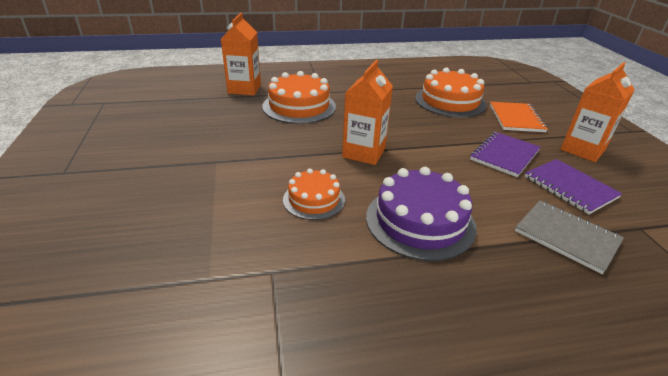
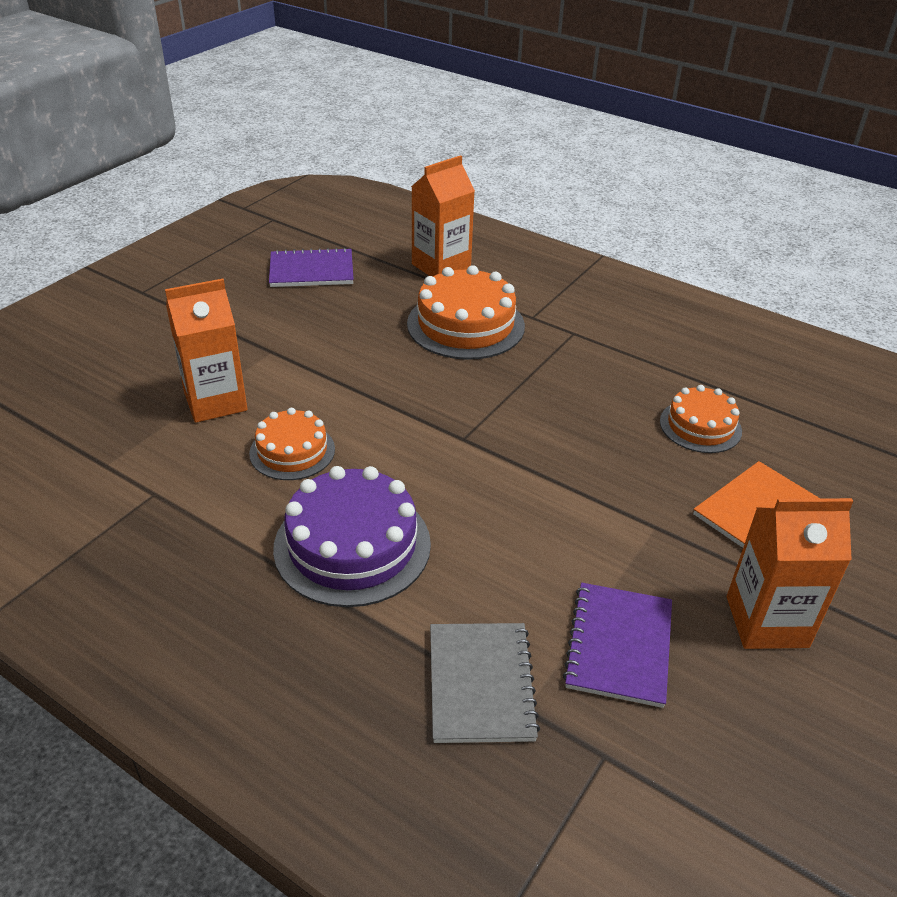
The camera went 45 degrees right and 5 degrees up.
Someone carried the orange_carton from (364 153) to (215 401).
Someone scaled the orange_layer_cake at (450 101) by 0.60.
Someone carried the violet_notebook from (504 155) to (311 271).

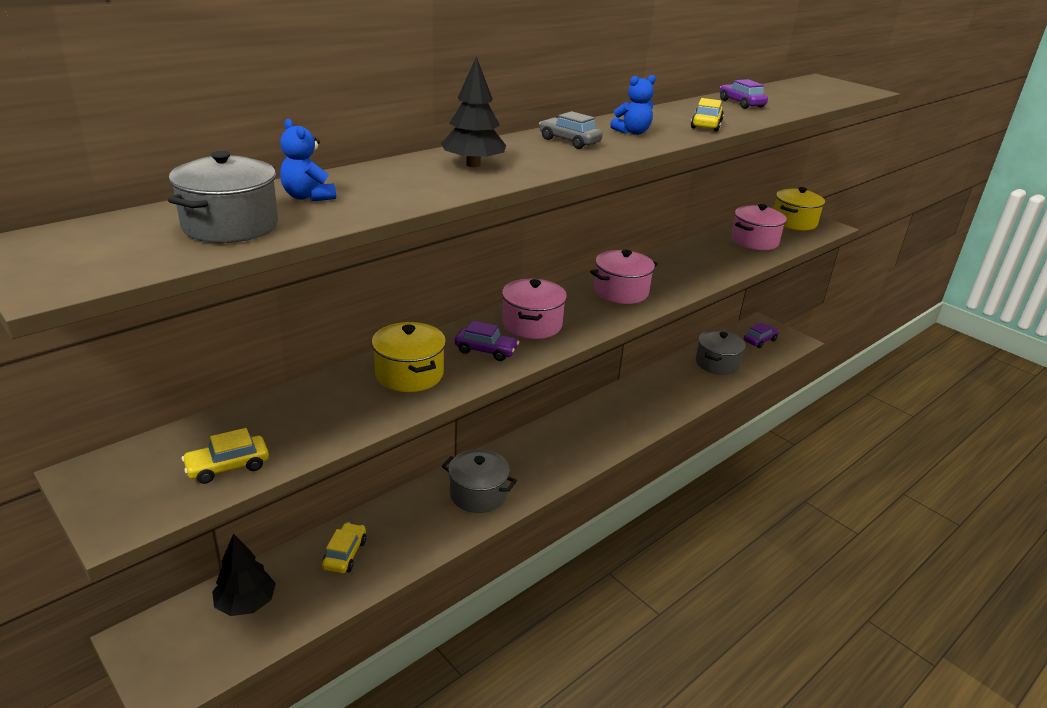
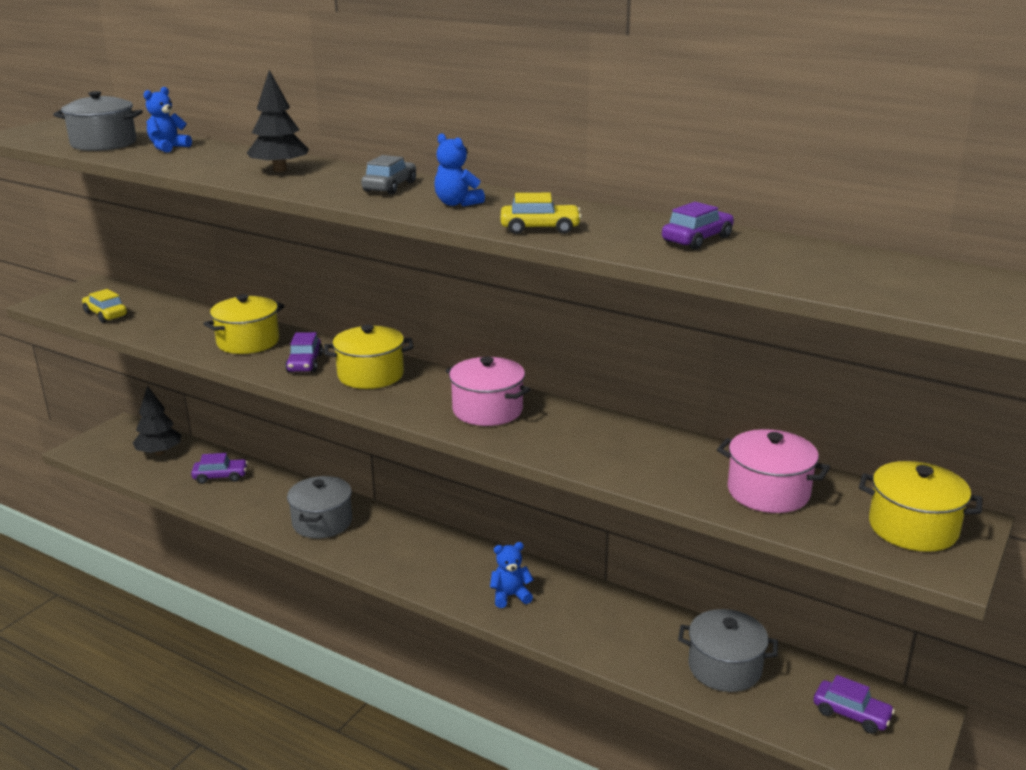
The camera went 75 degrees right and 5 degrees down.
Someone repainted the yellow_toy_car at (345 554), which became the violet_toy_car at (220 476).
Someone repainted the rose-pink_stockpot at (532 324), which became the yellow_stockpot at (370 375).
Someone put down the royal_blue_stuffed_bear at (510 596).

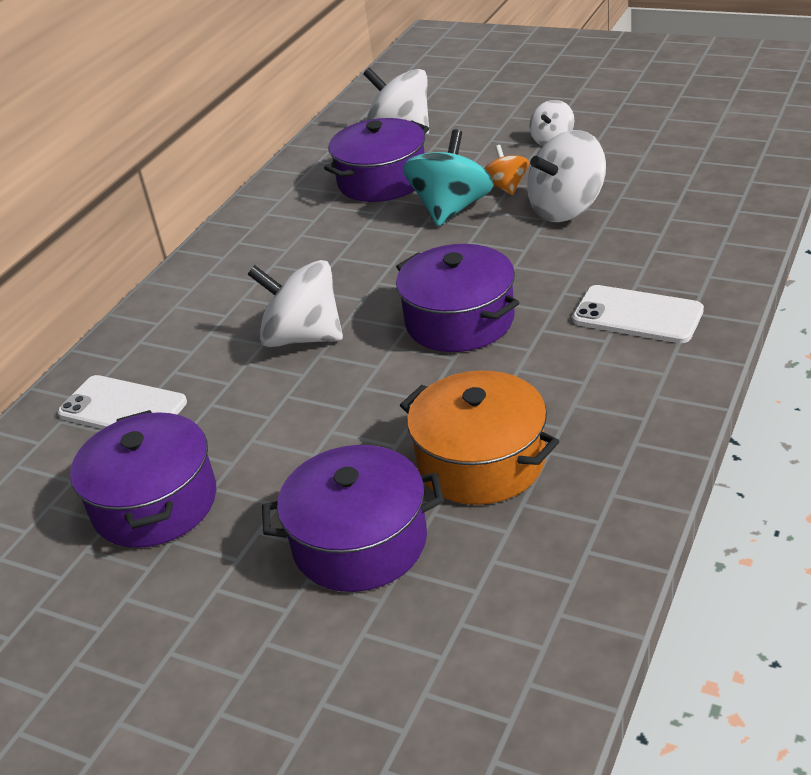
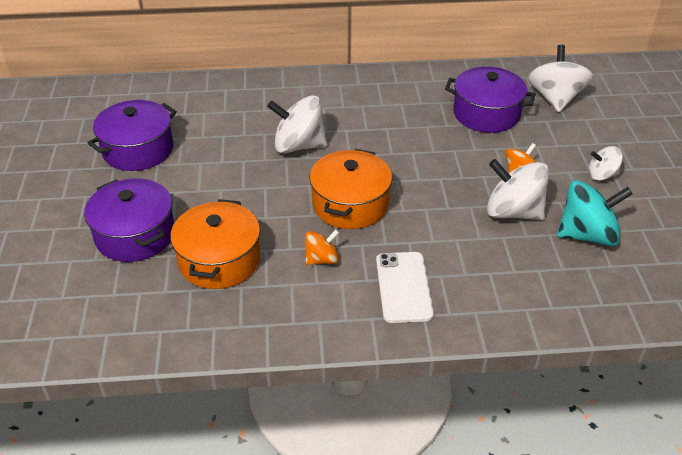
The camera went 55 degrees right and 5 degrees up.
Someone took away the snow-white_mobile_phone at (122 408).
Someone rotated the snow-white_spinning_top at (303 337) by 75 degrees counterclockwise.
Someone repainted the violet_stockpot at (459 321), which became the orange_stockpot at (350 204).
Someone carried the aqua_spinning_top from (451 209) to (587 235).
Someone put down the orange_spinning_top at (322 259).

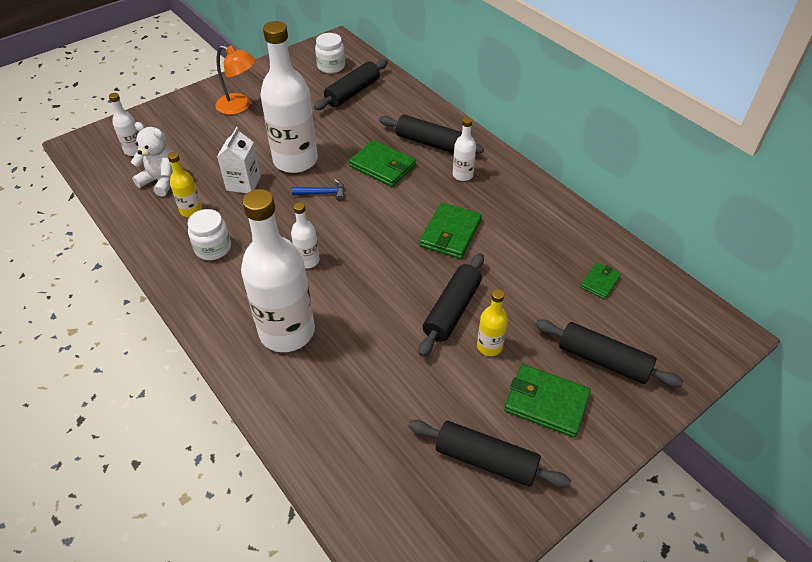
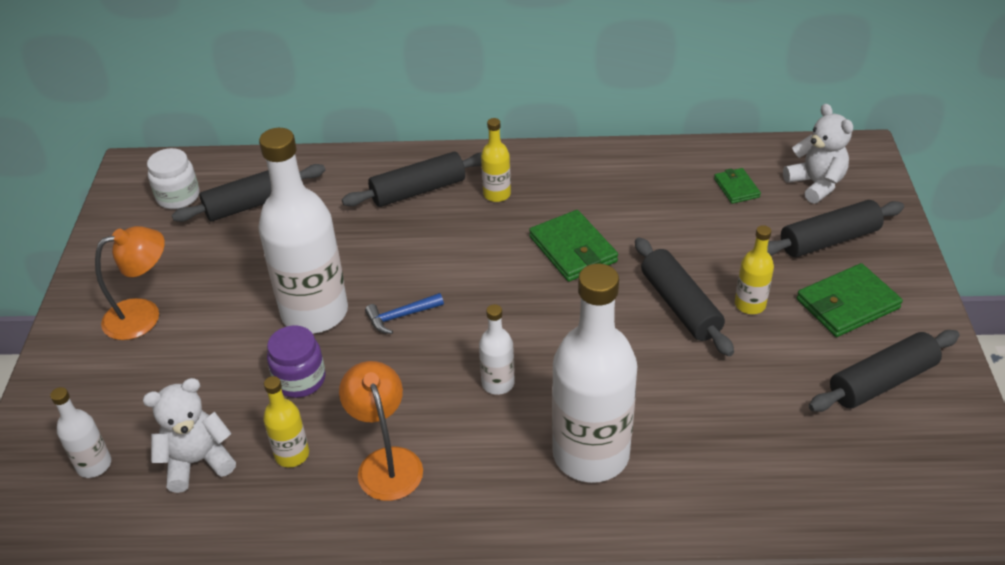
The camera went 50 degrees left and 5 degrees down.
Someone swapped the snow-white_preserve_jar at (213 248) for the orange_lamp at (386 462).
Someone swapped the snow-white_carton at (243 183) for the violet_preserve_jar at (300 380).
Someone rotated the royal_blue_hammer at (323 193) by 150 degrees counterclockwise.
Someone rotated the jet-black_rolling_pin at (352 92) by 75 degrees clockwise.
Someone took away the leaf-green_billfold at (382 166).
Someone repainted the snow-white_flask at (462 175), which became the yellow_flask at (497 194).
Someone put down the snow-white_stuffed_bear at (816 184).

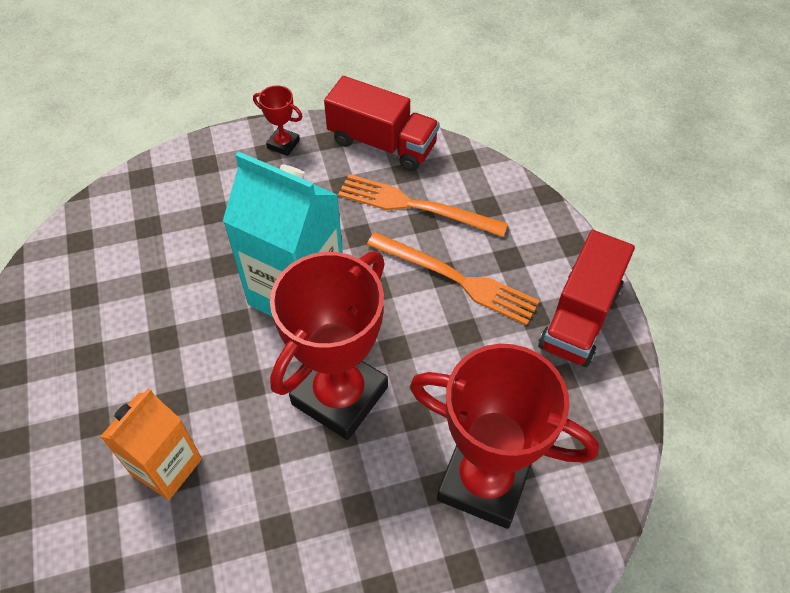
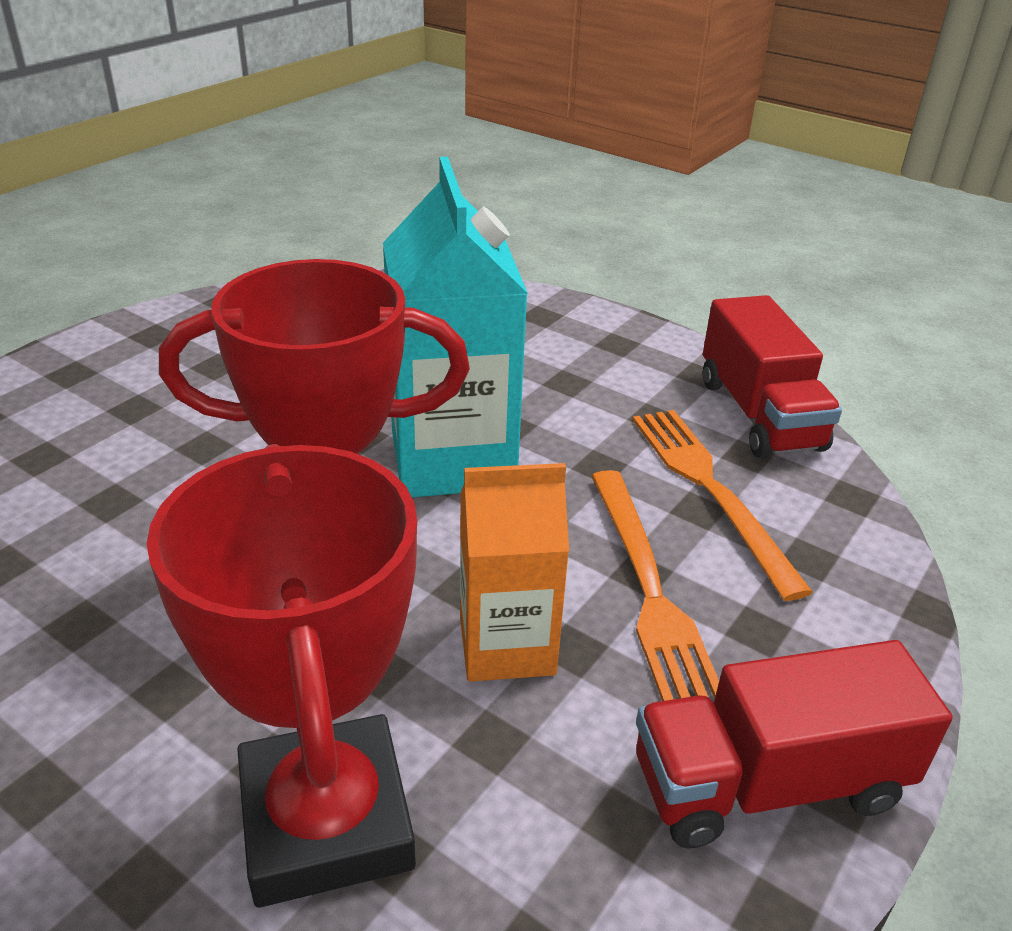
The camera went 50 degrees right and 20 degrees down.
Someone carried the orange_carton from (166 466) to (507 645).
Someone took away the scarlet_prize_cup at (283 144).

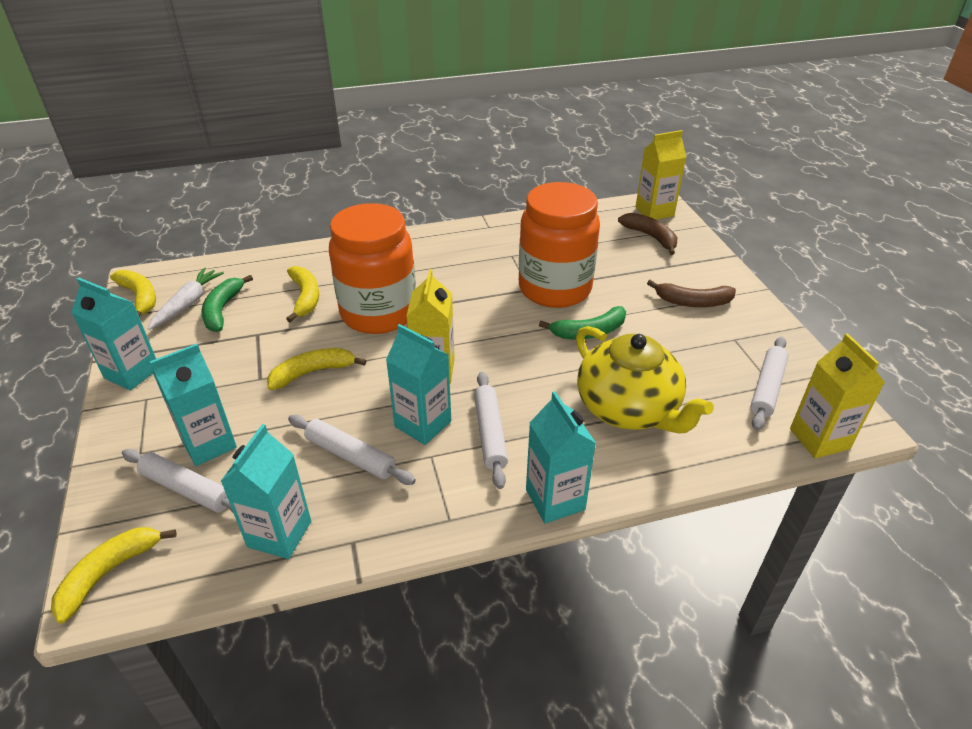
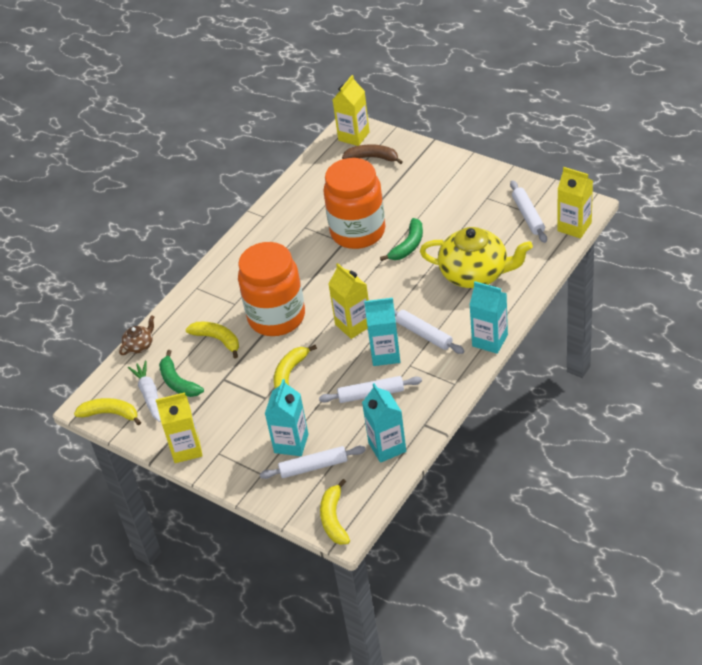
The camera went 35 degrees left and 5 degrees up.
Someone repainted the aqua_carton at (132 373), which became the yellow_carton at (186 449).
Someone took away the brown_banana_fruit at (692 302).
Someone put down the brown_china_teapot at (139 345).

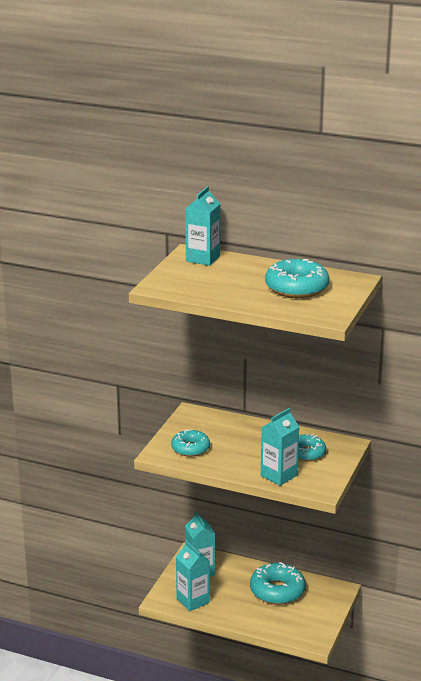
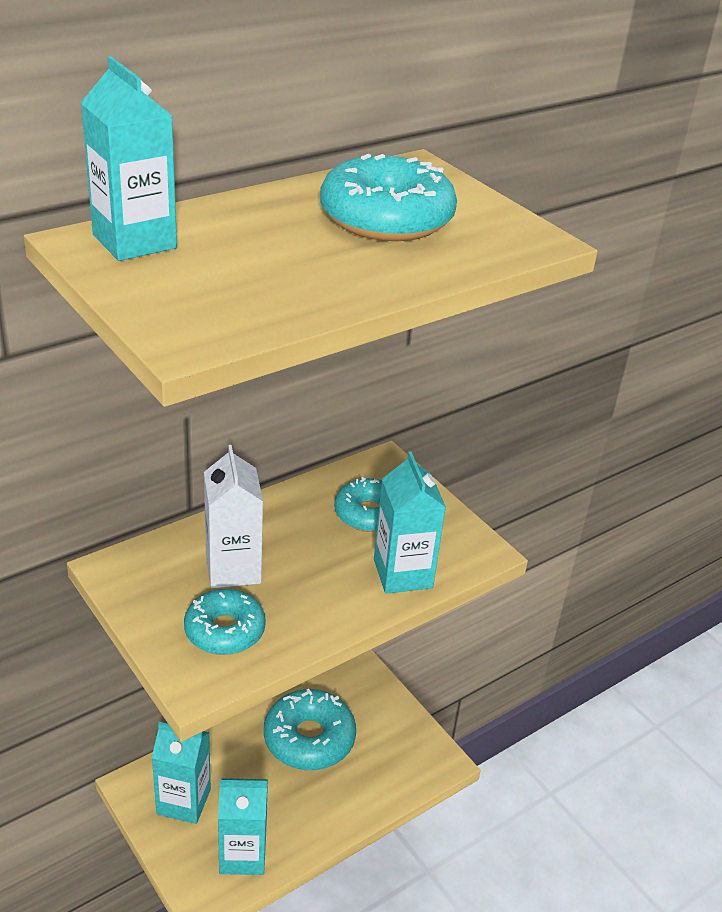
The camera went 60 degrees left and 10 degrees up.
Someone put down the snow-white_carton at (233 569).

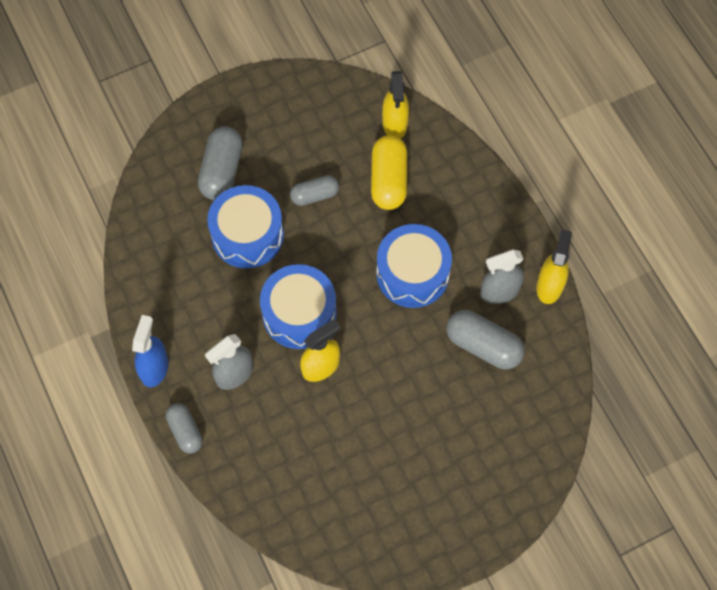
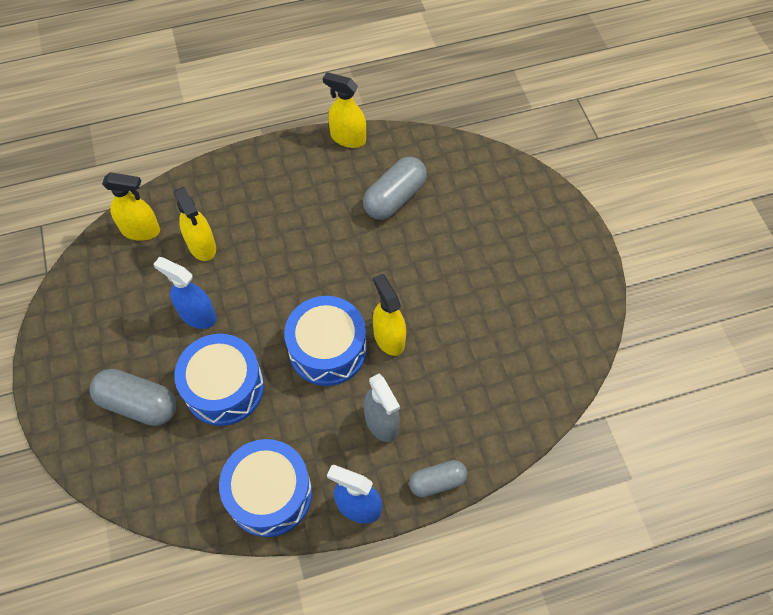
The camera went 80 degrees left and 5 degrees down.
Someone swapped the gray_pill_shape at (314 195) for the royal_blue_spray_cleaner at (197 315).
Someone swapped the yellow_pill_shape at (388 180) for the yellow_spray_cleaner at (202 246).
Someone carried the royal_blue_snare_drum from (412 273) to (269 494).
Someone took away the gray_spray_cleaner at (499 291).

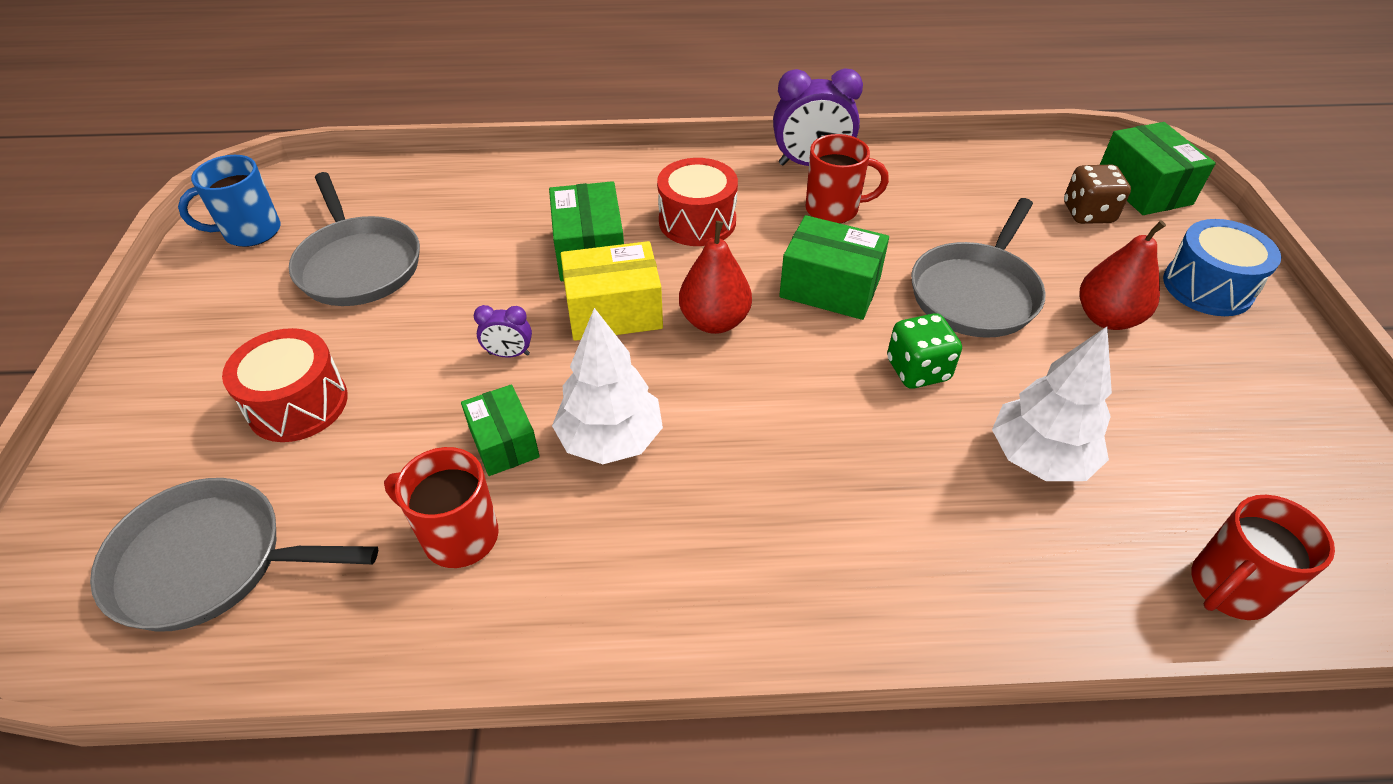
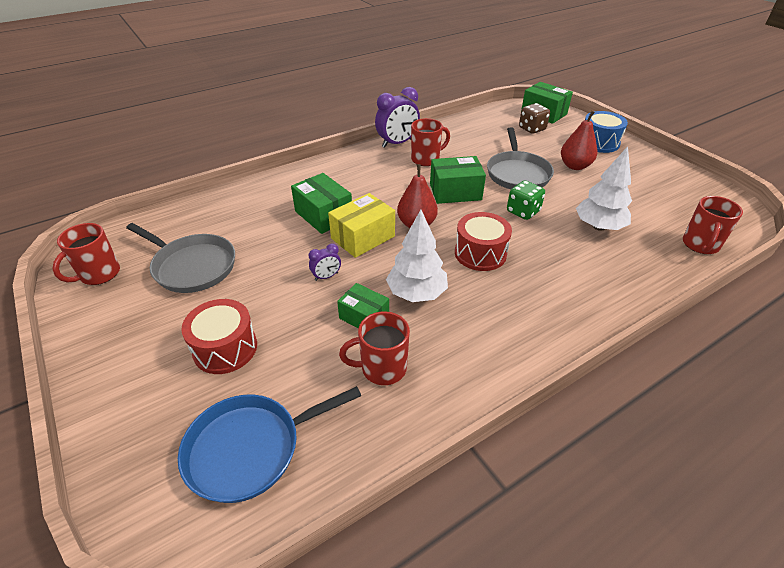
The camera went 30 degrees left and 5 degrees down.
Someone repainted the gray_skillet at (208 562), which became the royal_blue_skillet at (249 449).
Someone repainted the royal_blue_coffee_mug at (250 232), which became the scarlet_coffee_mug at (99 274).
Someone carried the scarlet_snare_drum from (697 221) to (480 253).

